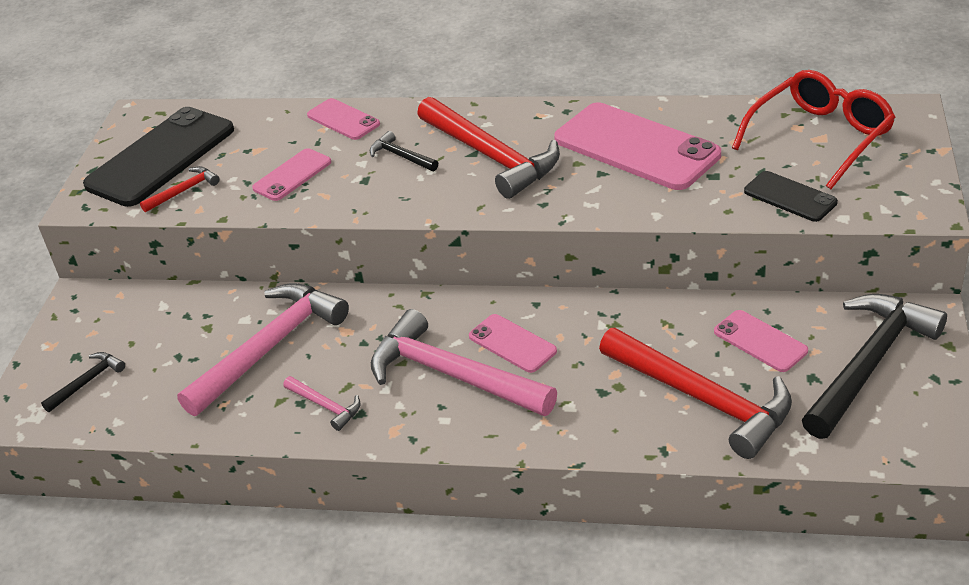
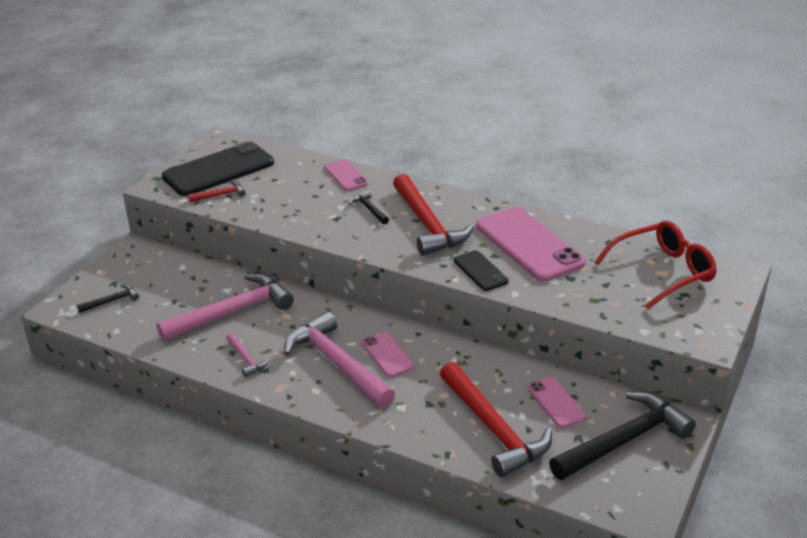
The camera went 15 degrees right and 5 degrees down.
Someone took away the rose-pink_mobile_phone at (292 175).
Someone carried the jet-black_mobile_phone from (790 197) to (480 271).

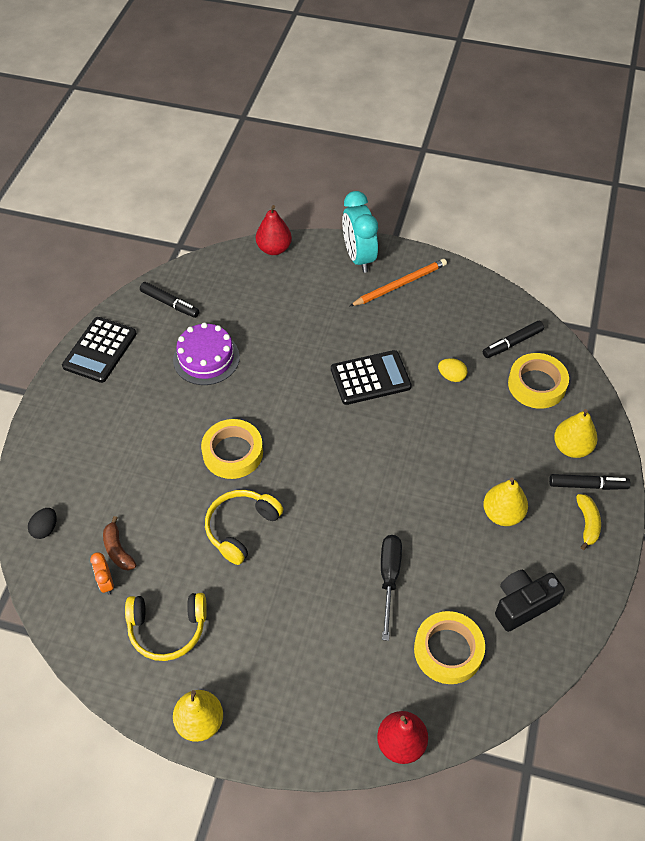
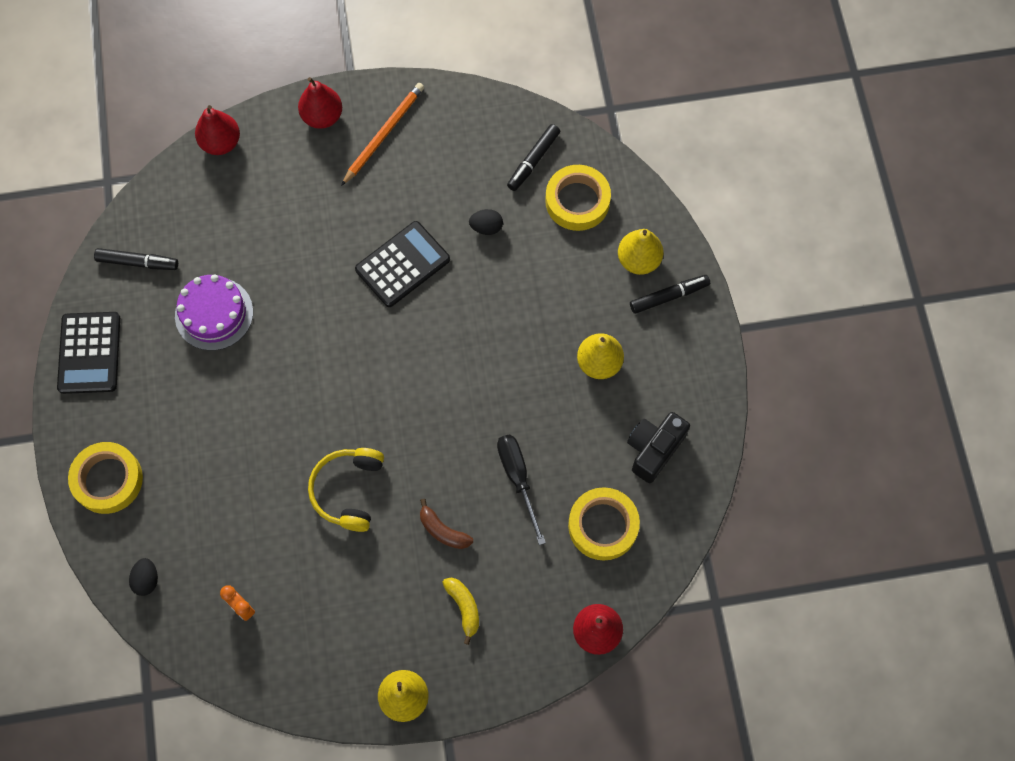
The camera went 25 degrees left and 15 degrees up.
Someone carried the brown_banana_fruit from (118 550) to (443 530).
Someone took away the yellow_headset at (167 629).
Someone carried the yellow_tape from (233 452) to (108 480).
Someone swapped the aqua_bedside_clock at (358 257) for the scarlet_pear at (322 117).
Someone repainted the yellow_egg at (451 376), which became the jet-black_egg at (486 227).
Someone carried the yellow_banana_fruit from (587 523) to (464 608).

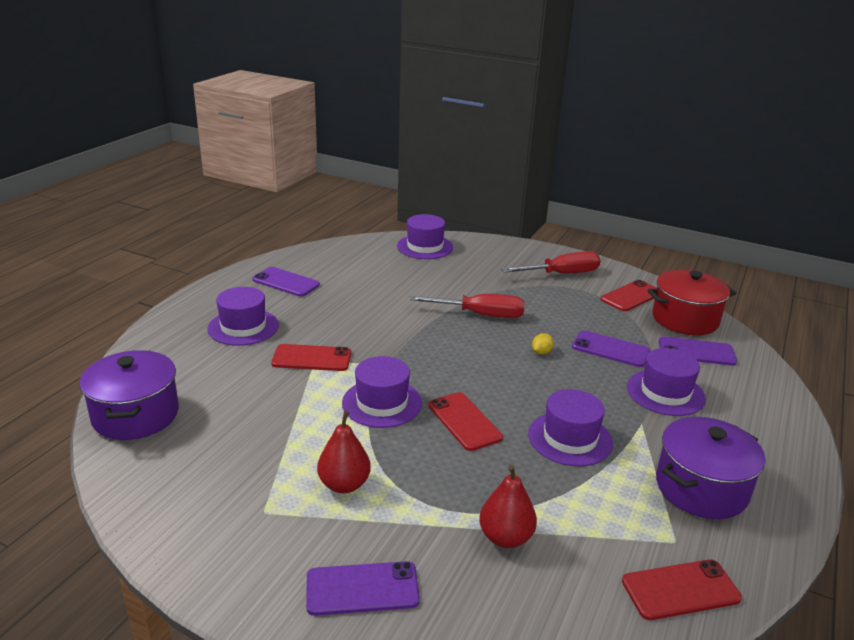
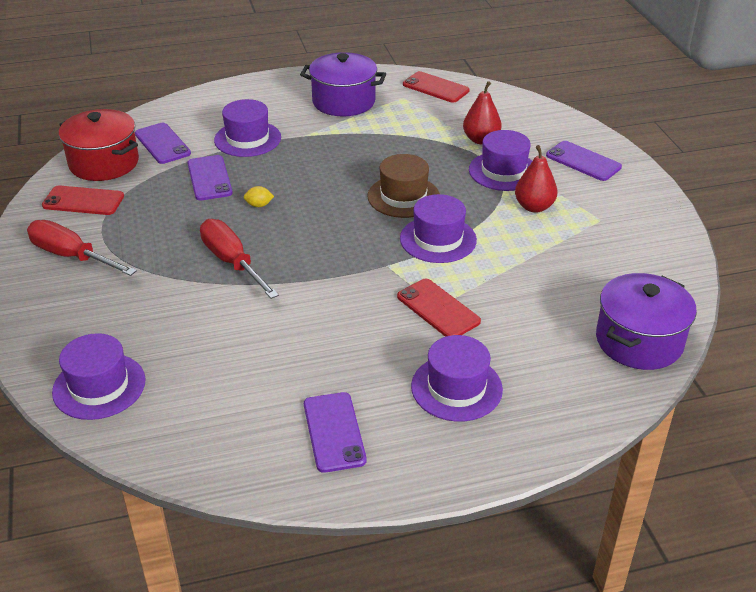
The camera went 130 degrees left and 10 degrees up.
Someone swapped the scarlet_mobile_phone at (464 421) for the brown_top_hat at (403 196).
Someone carried the violet_top_hat from (570 438) to (503 171).

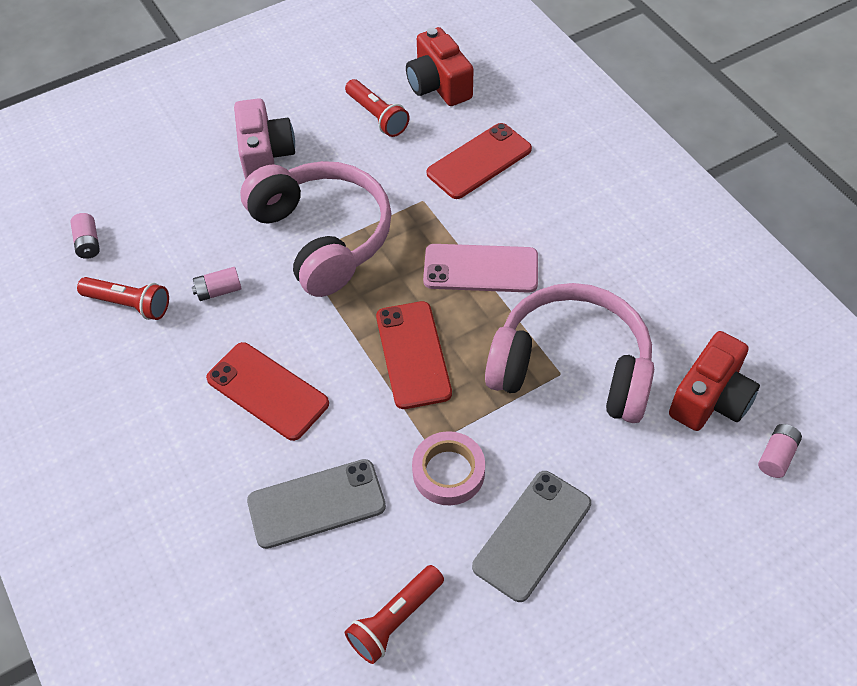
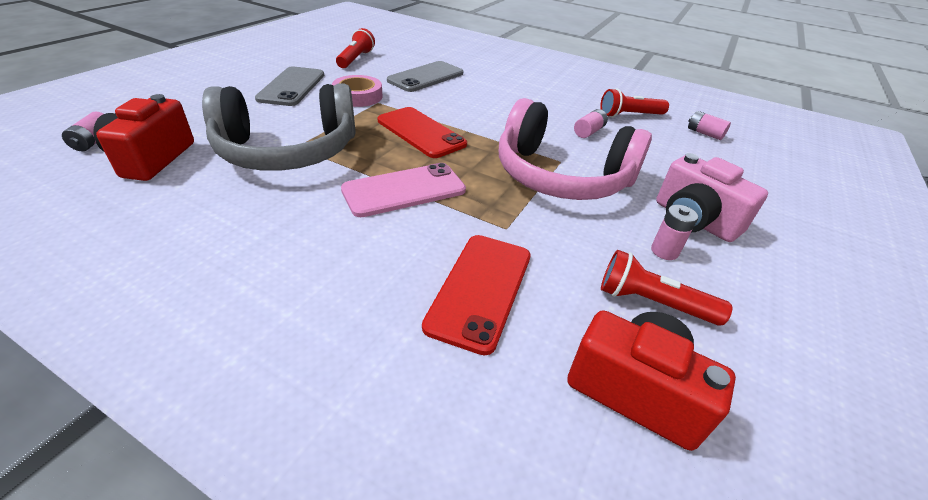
The camera went 145 degrees right and 15 degrees down.
Someone took away the scarlet_mobile_phone at (267 391).
Someone repainted the rose-pink_headset at (571 367), which became the gray_headset at (288 151).
Someone put down the rose-pink_battery at (664 251).

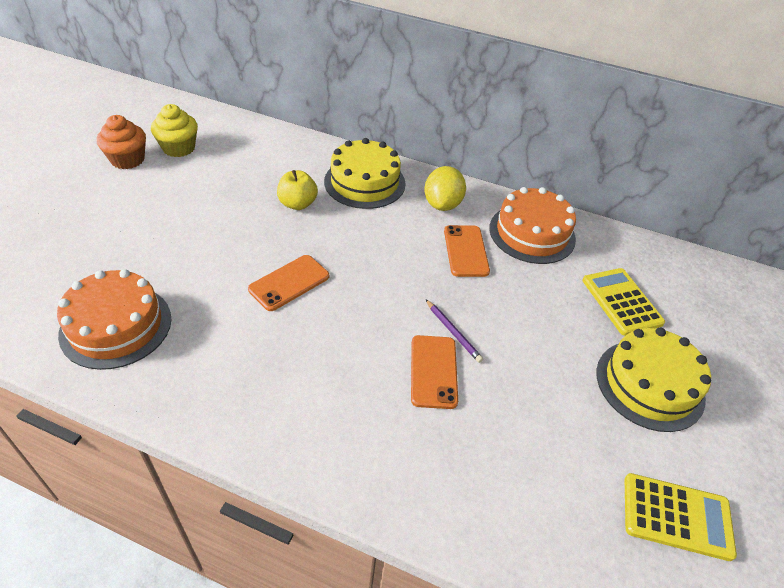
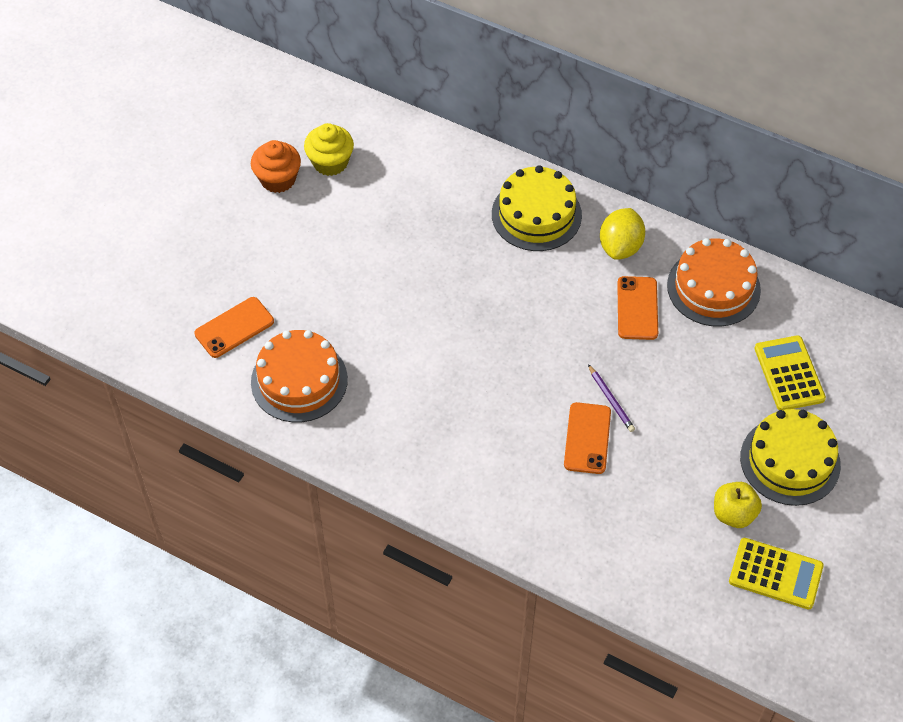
The camera went 10 degrees right and 10 degrees up.
Someone carried the orange_mobile_phone from (289 283) to (234 327).
Someone carried the yellow_apple from (297 204) to (733 514).

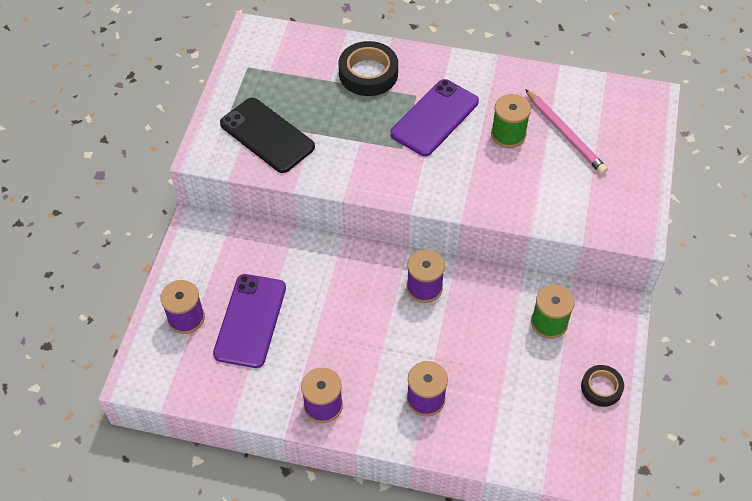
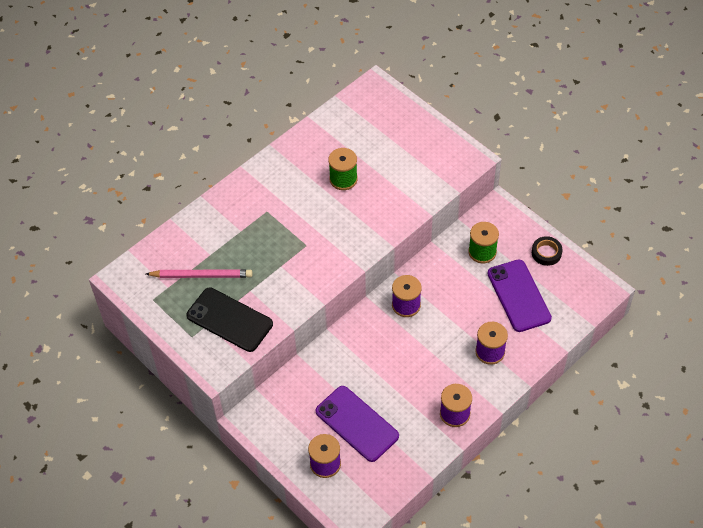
The camera went 55 degrees left and 0 degrees up.
Someone rotated the jet-black_mobile_phone at (267 135) by 45 degrees clockwise.
Someone took away the jet-black_tape at (368 73).
Someone carried the violet_mobile_phone from (435 118) to (519 296).
Someone carried the rose-pink_wooden_pencil from (565 134) to (201 275).

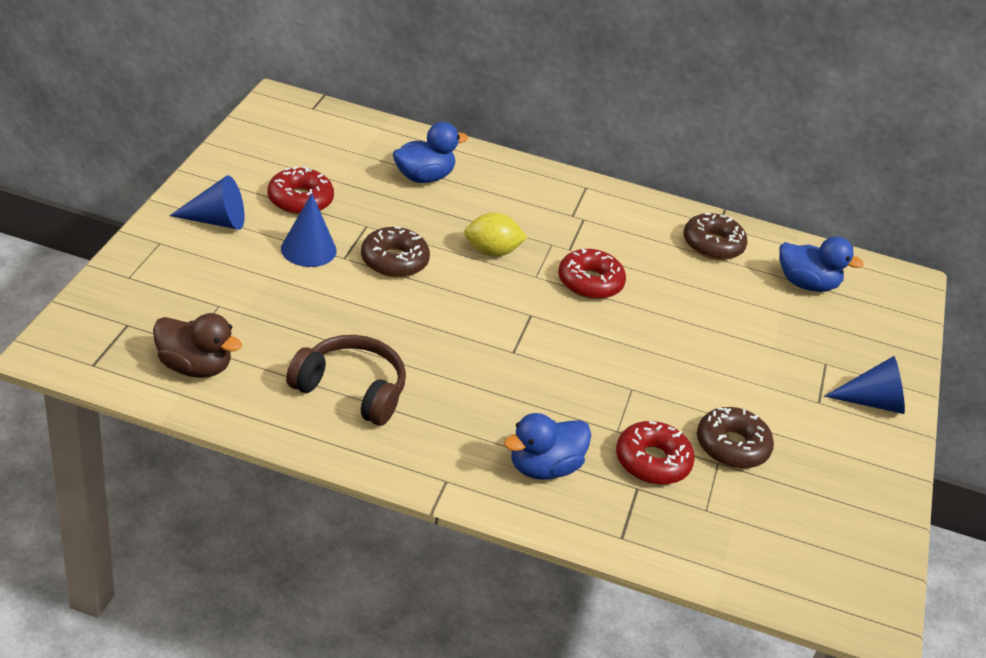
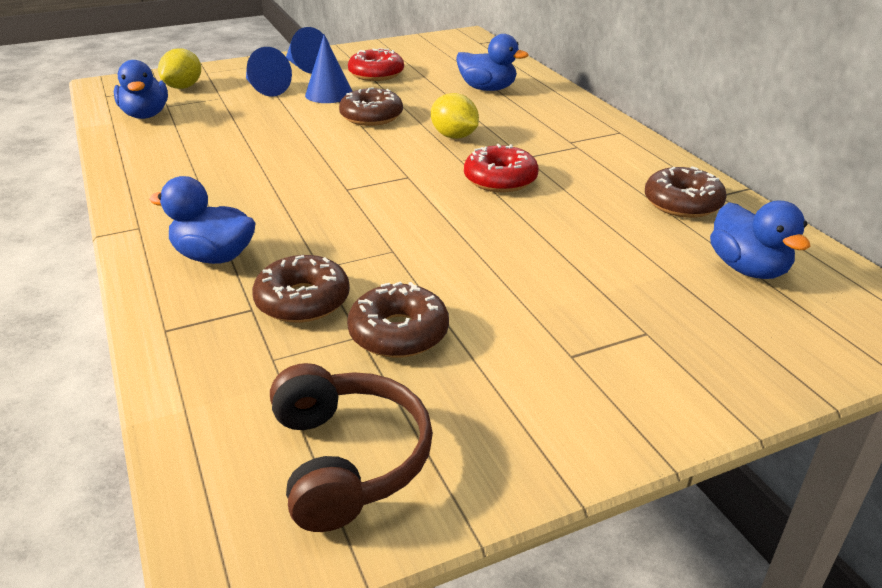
The camera went 55 degrees right and 5 degrees down.
Someone repainted the brown_toy_duck at (195 367), which became the royal_blue_toy_duck at (145 115).
Someone carried the brown_headset from (351 390) to (347 459).
Someone repainted the scarlet_doughnut at (652 461), which became the brown_doughnut at (303 301).
Someone carried the royal_blue_cone from (872 402) to (265 89).
Someone put down the yellow_lemon at (183 87).

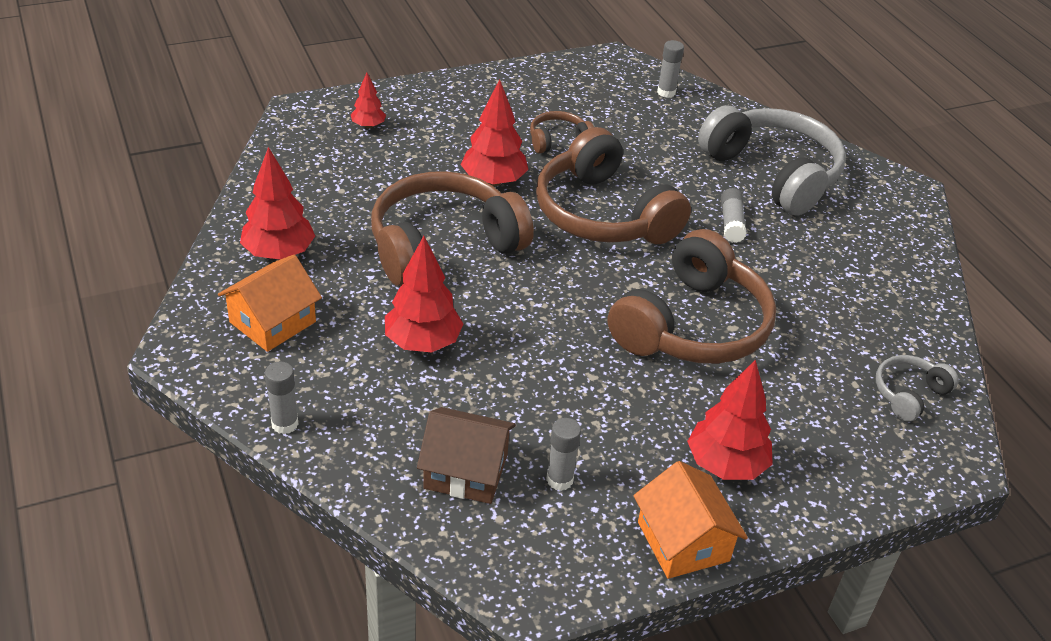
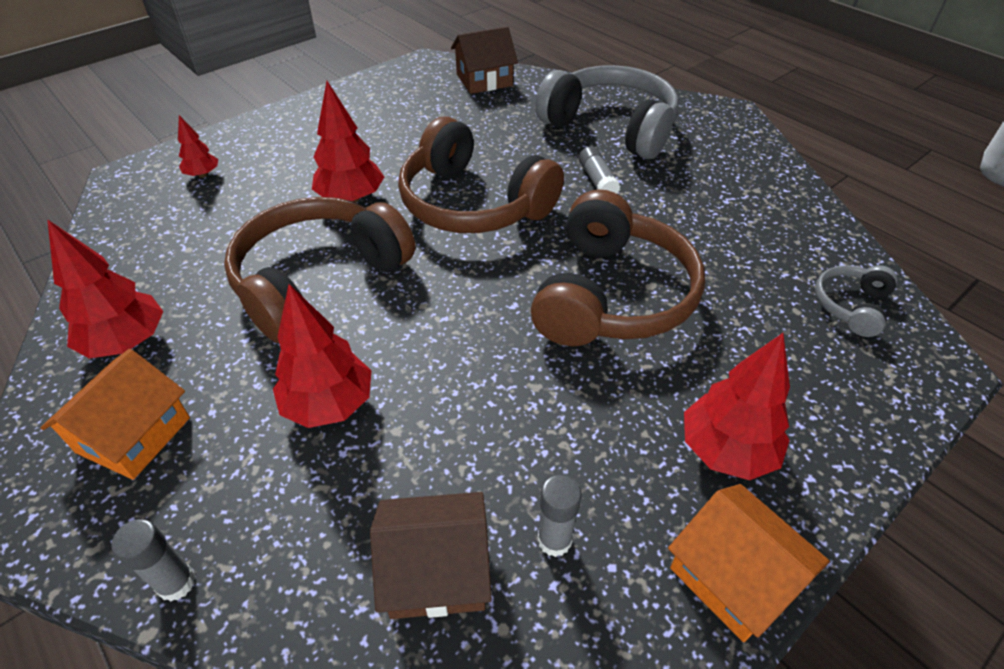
The camera went 15 degrees left and 5 degrees up.
Someone took away the brown_headset at (558 141).
Someone swapped the gray_glue at (666 92) for the brown_house at (484 80).

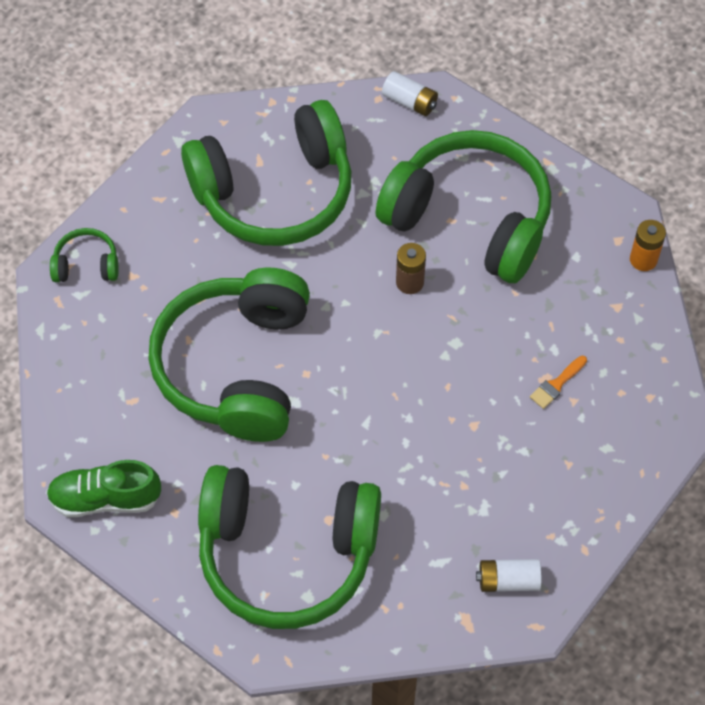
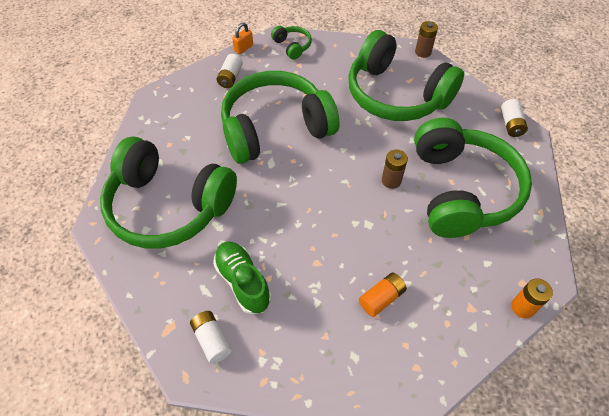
The camera went 60 degrees right and 5 degrees down.
Someone carried the leaf-green_sneaker from (105 499) to (243 282).
Someone rotated the leaf-green_headset at (287 554) by 45 degrees counterclockwise.
Someone swapped the orange_paint_brush at (556 384) for the orange_battery at (381 298).
Someone put down the snow-white_battery at (230 77).
Someone put down the orange_small_lock at (243 48).
Someone put down the brown_battery at (423 52).

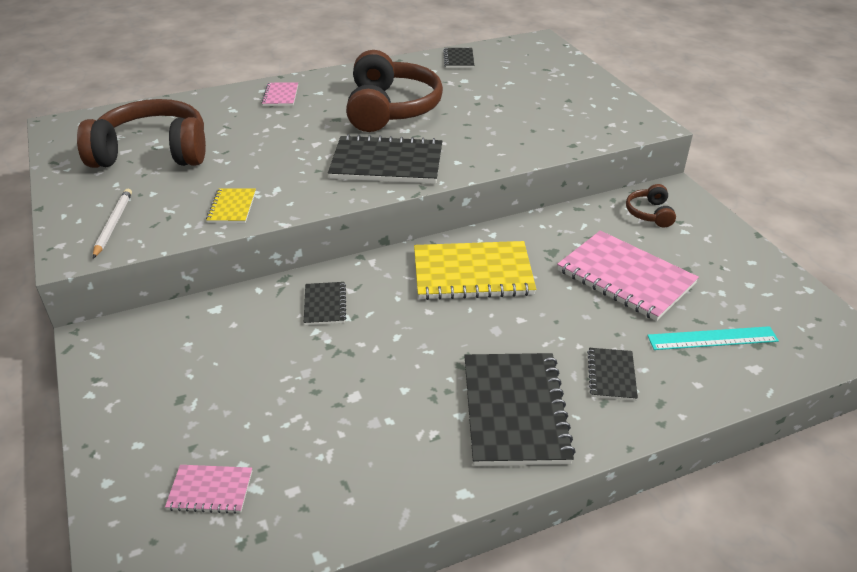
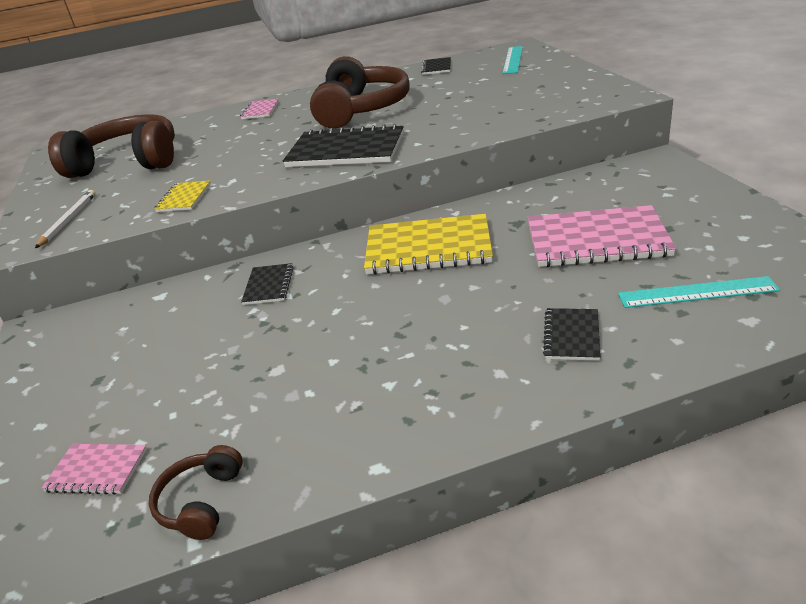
The camera went 10 degrees right and 5 degrees down.
Someone took away the jet-black_notebook at (515 410).
Someone rotated the rose-pink_notebook at (625 277) by 45 degrees counterclockwise.
Someone carried the brown_headset from (649 213) to (201 502).
Someone put down the aqua_ruler at (513 59).

